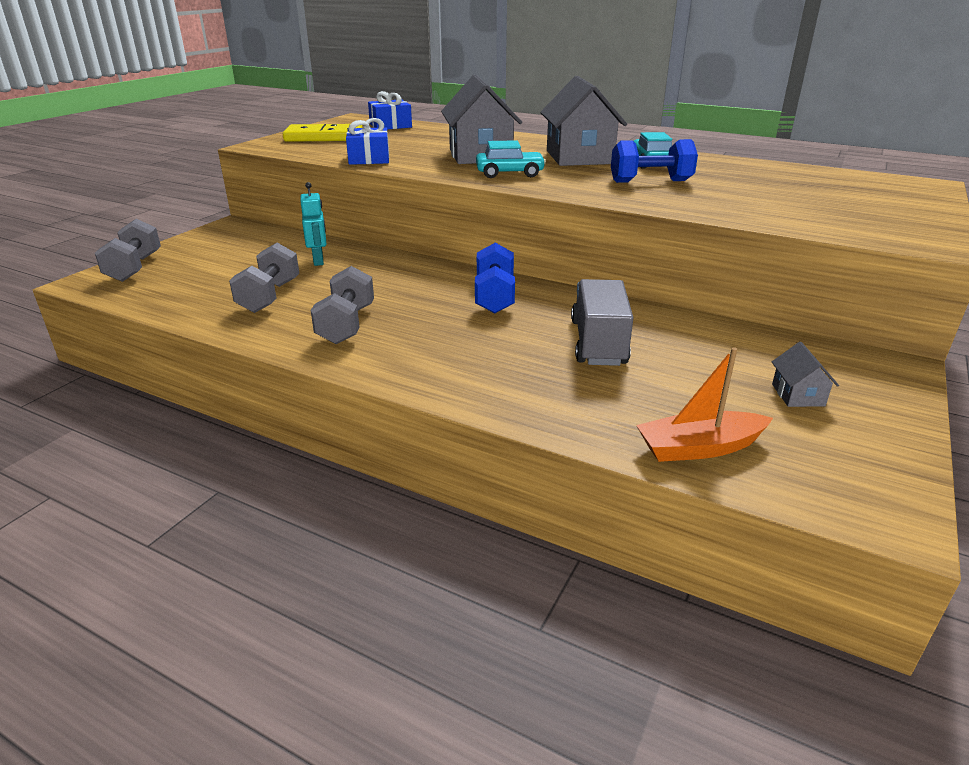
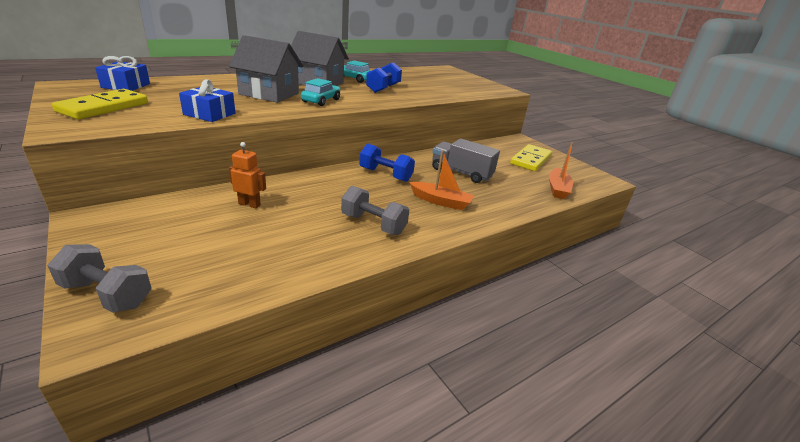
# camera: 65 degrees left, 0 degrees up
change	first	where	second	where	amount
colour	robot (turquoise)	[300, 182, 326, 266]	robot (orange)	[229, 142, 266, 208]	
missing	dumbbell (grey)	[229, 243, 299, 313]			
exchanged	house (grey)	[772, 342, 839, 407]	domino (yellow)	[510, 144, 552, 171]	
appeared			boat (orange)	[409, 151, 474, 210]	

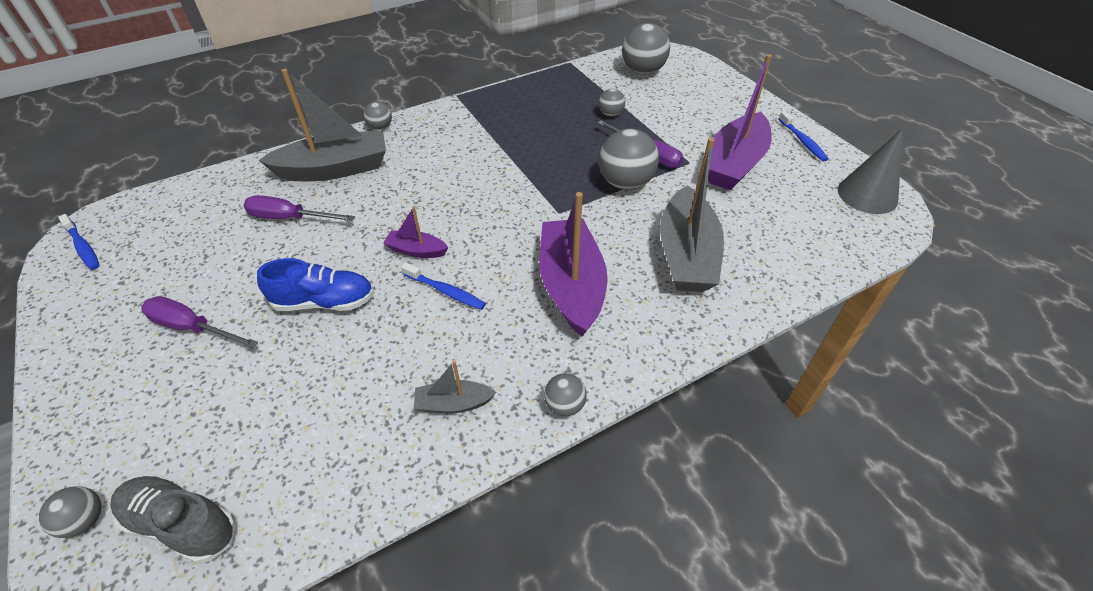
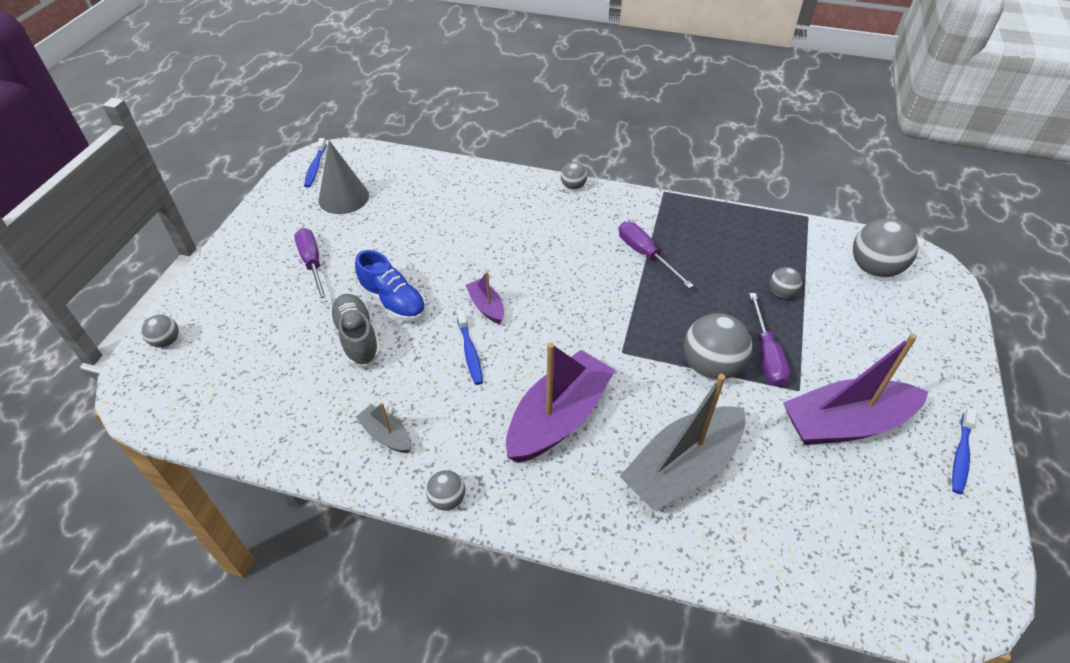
# camera: 45 degrees right, 0 degrees up
change	first	where	second	where	amount
missing	boat (grey)	[258, 69, 386, 181]			
relocated	cone (grey)	[838, 128, 903, 214]		[318, 141, 369, 214]	
relocated	screwdriver (purple)	[244, 195, 355, 221]		[619, 222, 694, 288]	
relocated	shoe (grey)	[110, 476, 236, 564]		[329, 294, 381, 366]	

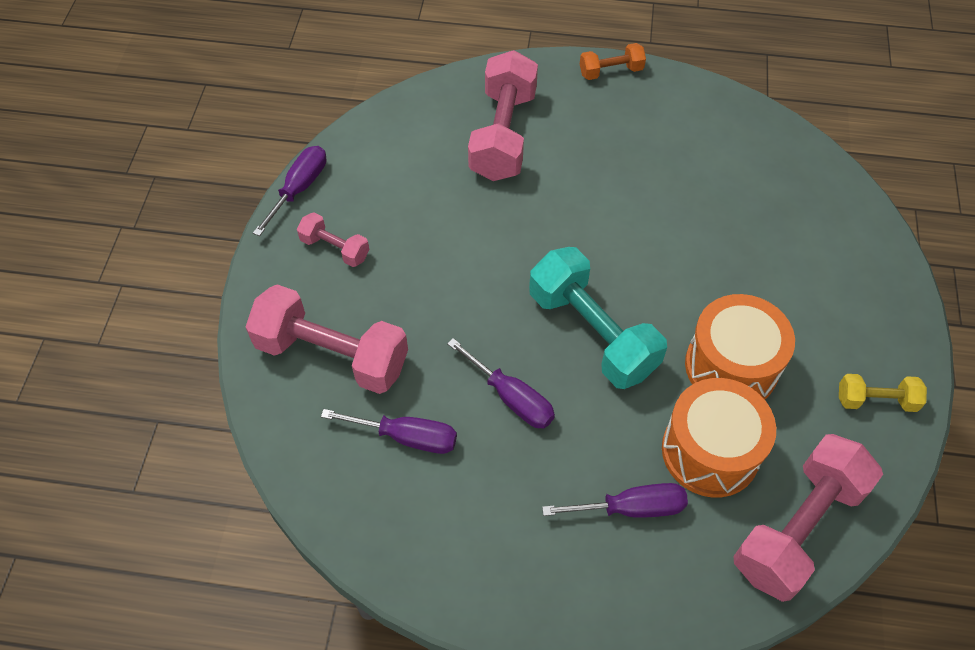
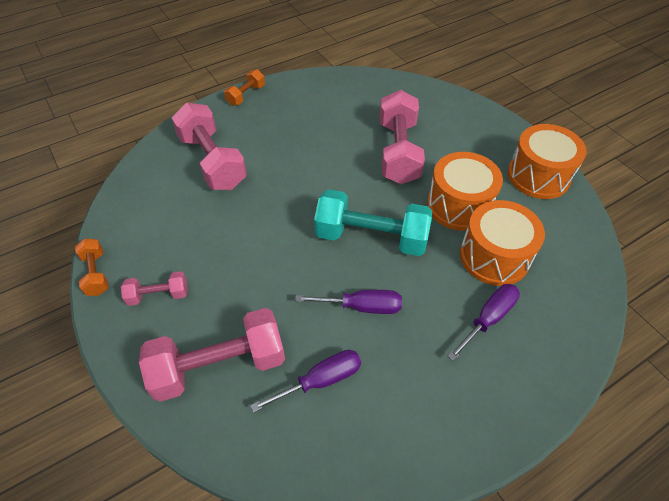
# camera: 40 degrees left, 5 degrees down
change	first	where	second	where	amount
exchanged	screwdriver (purple)	[253, 146, 326, 236]	dumbbell (orange)	[75, 239, 109, 296]	
exchanged	dumbbell (yellow)	[839, 374, 927, 412]	drum (orange)	[508, 124, 587, 199]	
relocated	dumbbell (pink)	[733, 434, 883, 602]		[380, 90, 425, 184]	

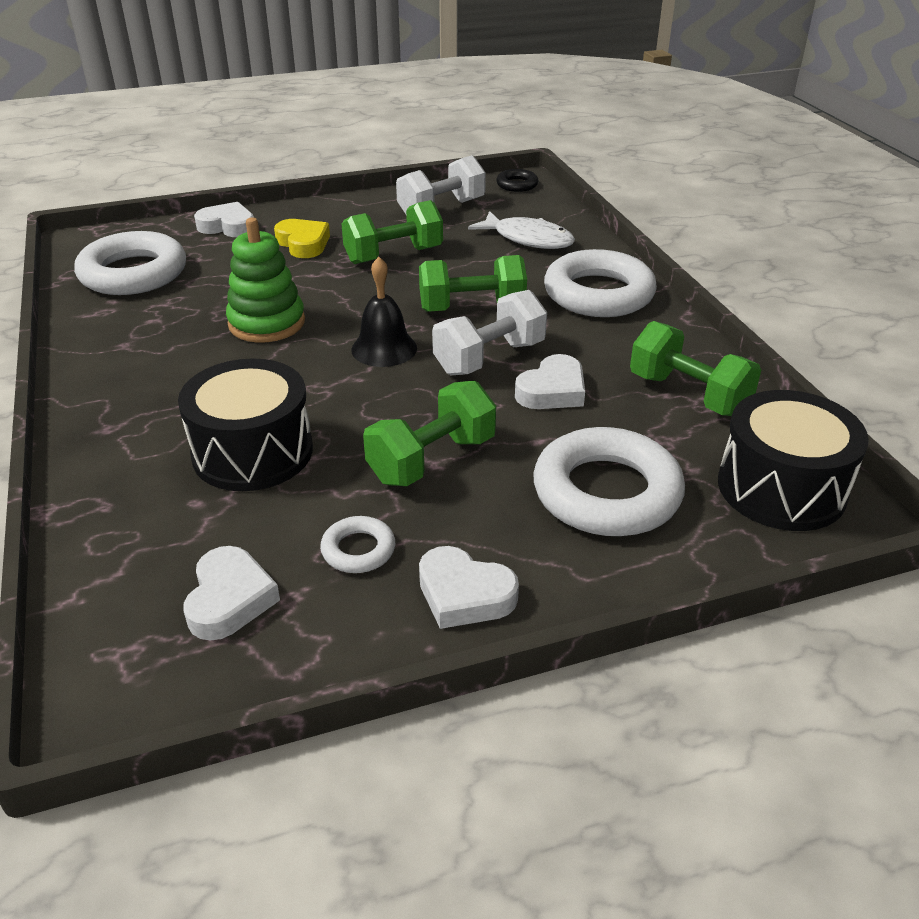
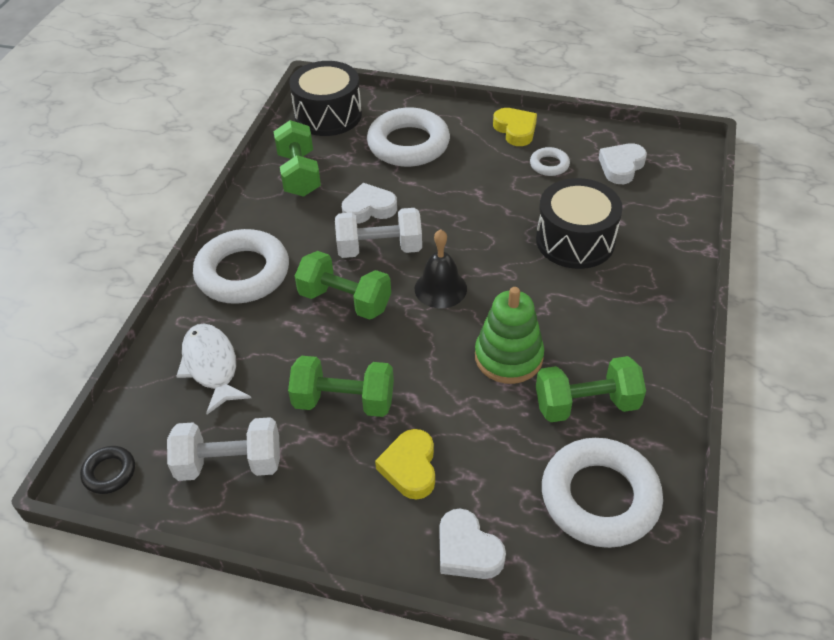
# camera: 145 degrees left, 10 degrees up
change	first	where	second	where	amount
relocated	dumbbell (green)	[363, 381, 496, 486]		[536, 356, 646, 422]	
colour	heart (white)	[419, 546, 519, 629]	heart (yellow)	[493, 108, 537, 146]	

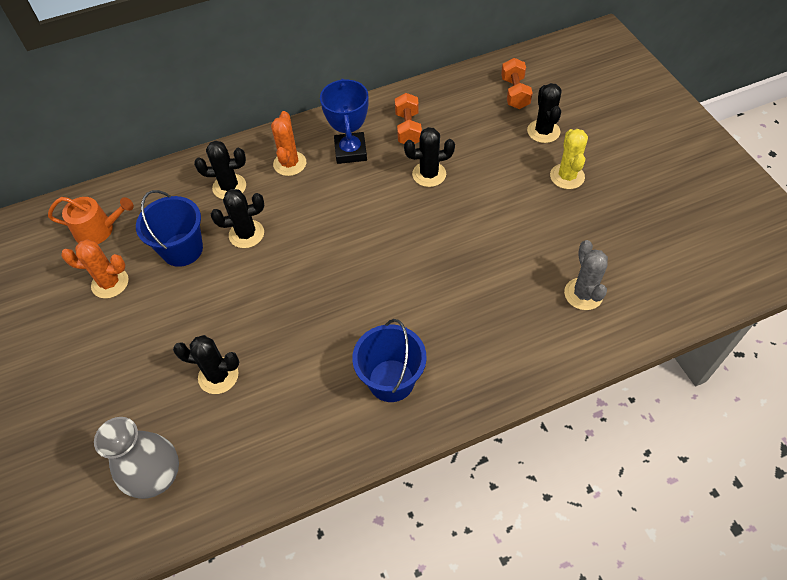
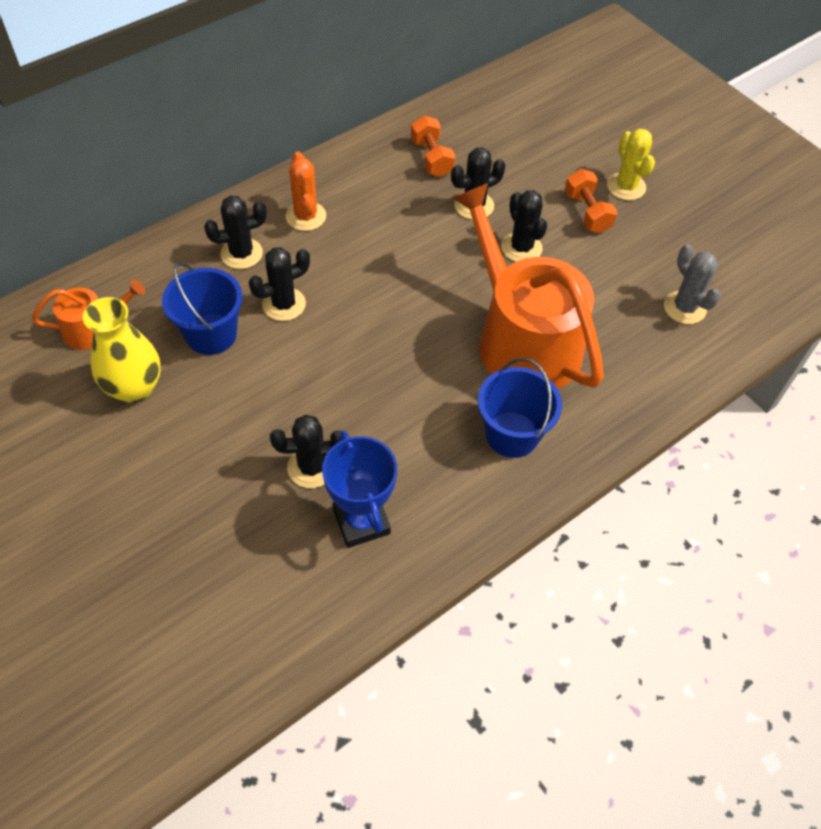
# camera: 20 degrees left, 0 degrees up
change	first	where	second	where	amount
relocated	dumbbell (orange)	[501, 58, 533, 109]		[565, 169, 617, 233]	
relocated	trophy (blue)	[320, 79, 368, 164]		[322, 431, 397, 548]	
relocated	cactus (black)	[527, 83, 561, 143]		[501, 190, 547, 262]	
exchanged	cactus (orange)	[61, 239, 129, 299]	vase (yellow)	[83, 297, 161, 403]	
missing	vase (grey)	[94, 417, 179, 499]			
appeared			watering can (orange)	[452, 183, 604, 389]	

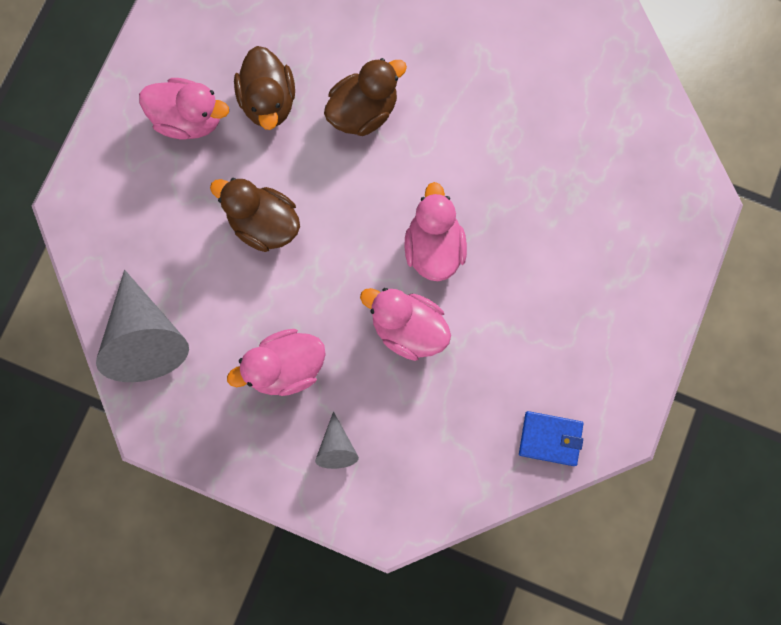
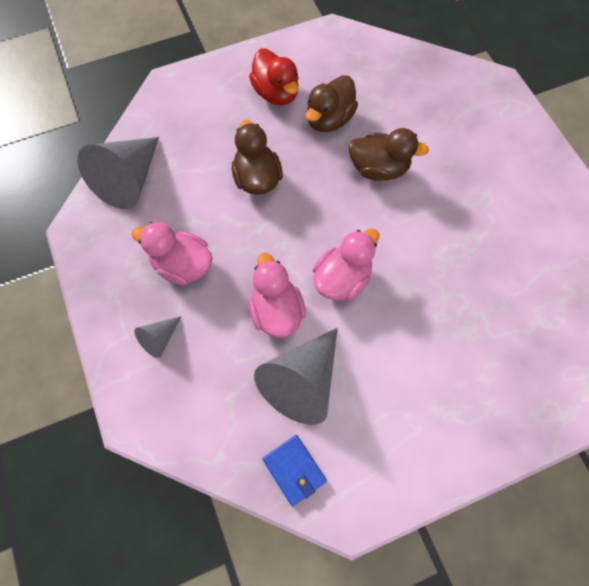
# camera: 45 degrees right, 10 degrees down
change	first	where	second	where	amount
colour	duck (pink)	[139, 78, 229, 139]	duck (red)	[249, 49, 299, 106]	
appeared			cone (grey)	[254, 328, 338, 425]	

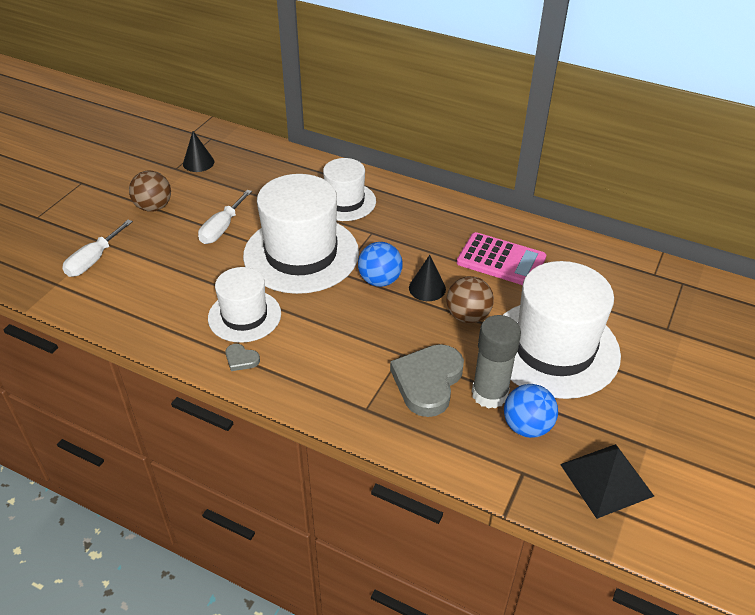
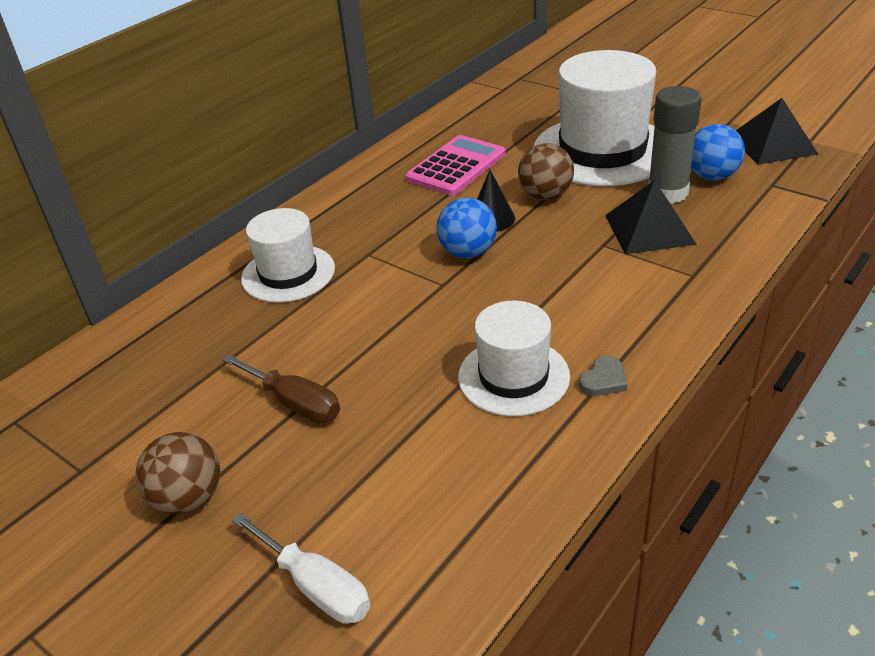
# camera: 75 degrees left, 5 degrees down
change	first	where	second	where	amount
missing	cone (black)	[183, 131, 214, 172]			
missing	hat (white)	[243, 174, 359, 294]			
colour	screwdriver (white)	[198, 190, 252, 244]	screwdriver (brown)	[222, 354, 340, 423]	
exchanged	heart (grey)	[390, 344, 464, 417]	pyramid (black)	[605, 180, 697, 254]	

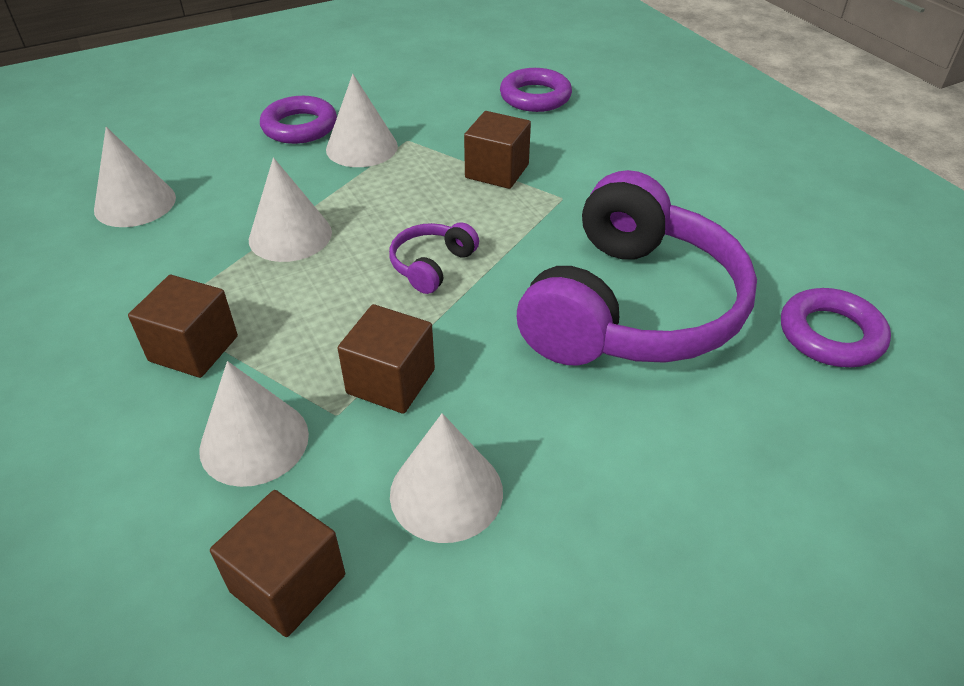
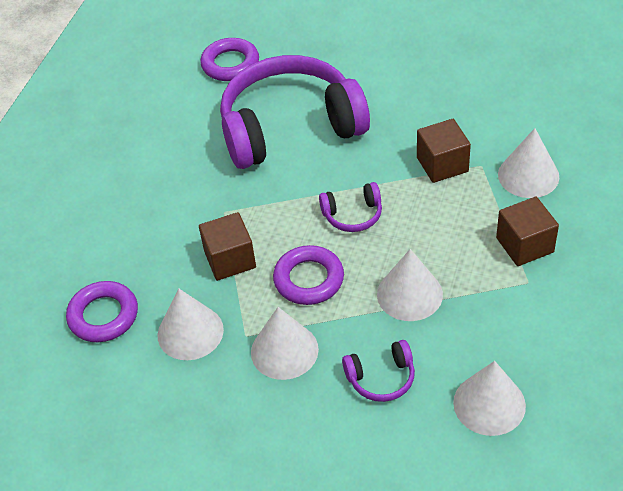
# camera: 130 degrees left, 5 degrees up
change	first	where	second	where	amount
relocated	ring (purple)	[260, 96, 337, 144]		[273, 245, 344, 305]	
relocated	cone (white)	[390, 413, 503, 543]		[158, 289, 224, 360]	
missing	cube (brown)	[210, 490, 345, 637]			
appeared			headphones (purple)	[342, 340, 415, 402]	

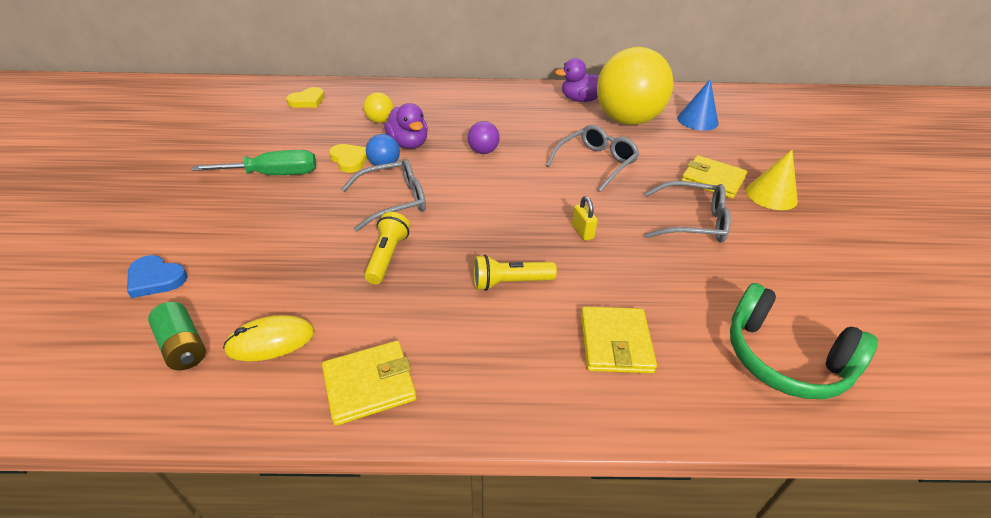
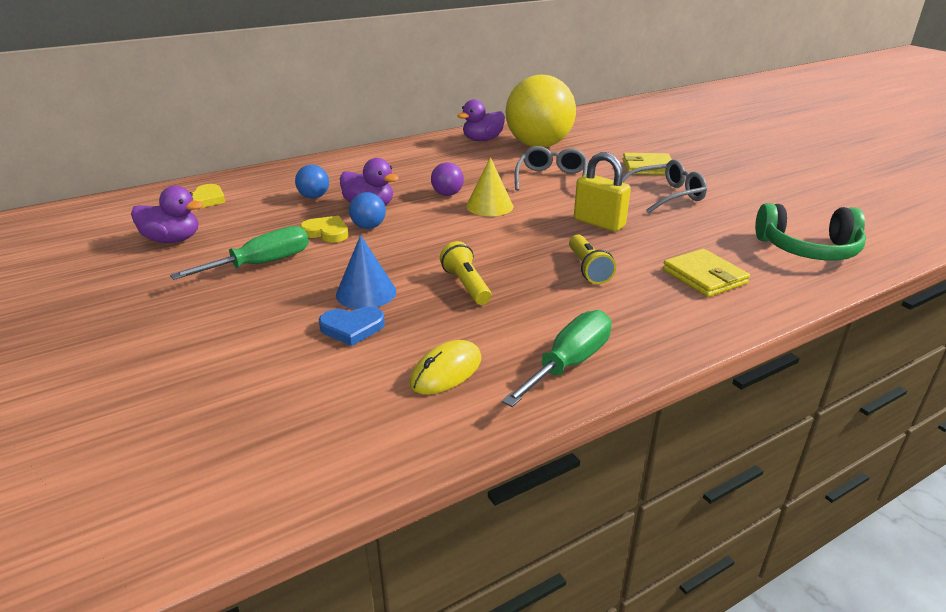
# camera: 30 degrees left, 10 degrees down
change	first	where	second	where	amount
relocated	cone (blue)	[677, 79, 719, 131]		[336, 235, 396, 309]	
colour	ball (yellow)	[363, 92, 394, 123]	ball (blue)	[295, 165, 329, 198]	
relocated	cone (yellow)	[746, 150, 798, 210]		[466, 157, 513, 216]	
missing	glasses (grey)	[341, 159, 426, 232]			
size	padlock (yellow)	[572, 196, 598, 241]		[574, 152, 631, 232]	x1.88
relocated	heart (blue)	[127, 255, 188, 298]		[319, 307, 385, 346]	
spun	flashlight (yellow)	[473, 255, 557, 291]		[569, 235, 616, 284]	60 degrees counterclockwise
missing	battery (green)	[148, 302, 206, 370]			
exchanged	wallet (yellow)	[322, 341, 417, 426]	screwdriver (green)	[502, 310, 612, 407]	
appeared			duck (purple)	[131, 186, 203, 243]	

